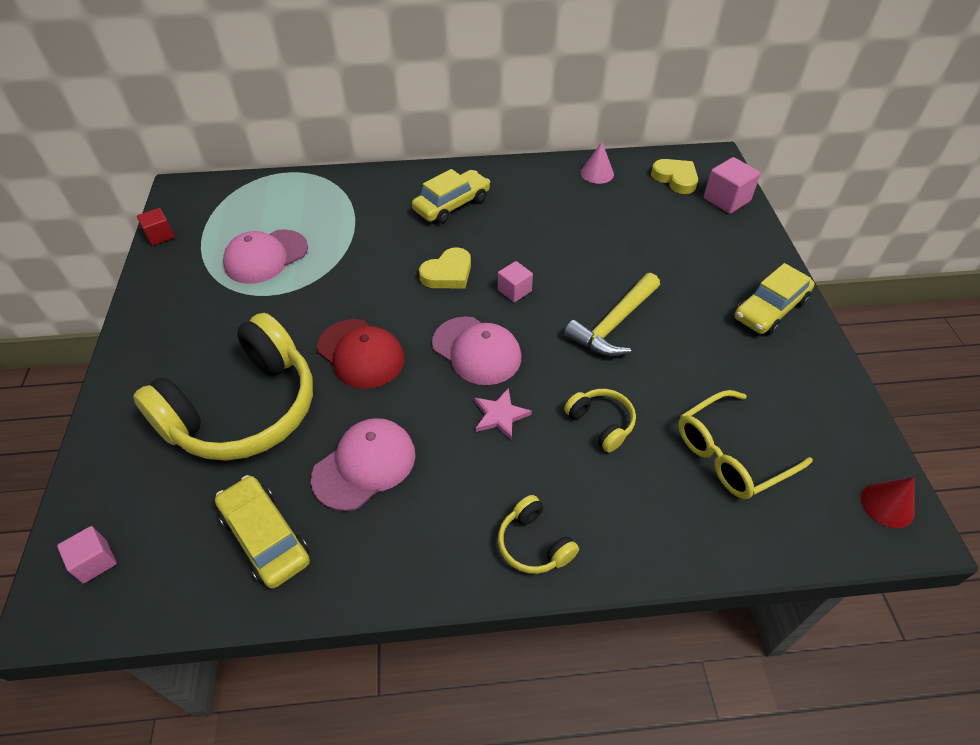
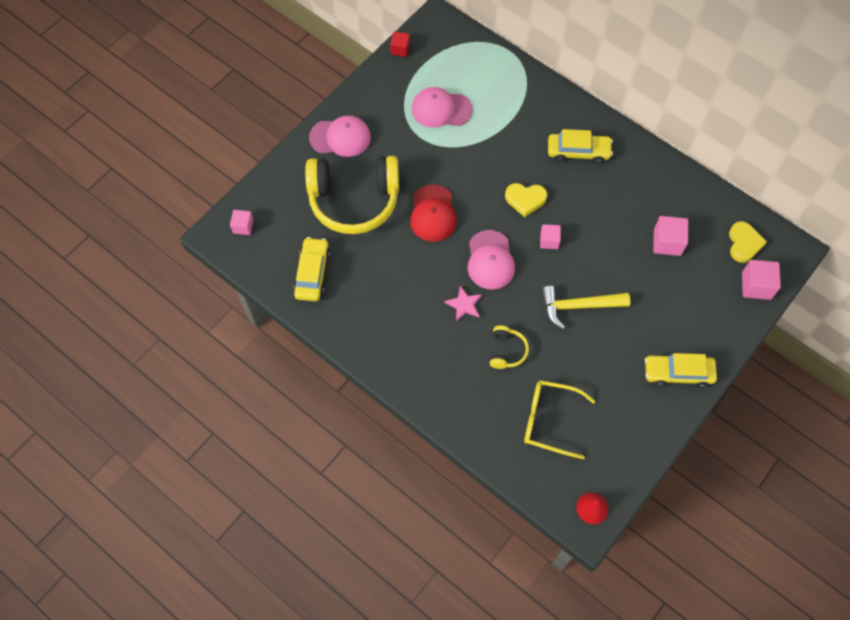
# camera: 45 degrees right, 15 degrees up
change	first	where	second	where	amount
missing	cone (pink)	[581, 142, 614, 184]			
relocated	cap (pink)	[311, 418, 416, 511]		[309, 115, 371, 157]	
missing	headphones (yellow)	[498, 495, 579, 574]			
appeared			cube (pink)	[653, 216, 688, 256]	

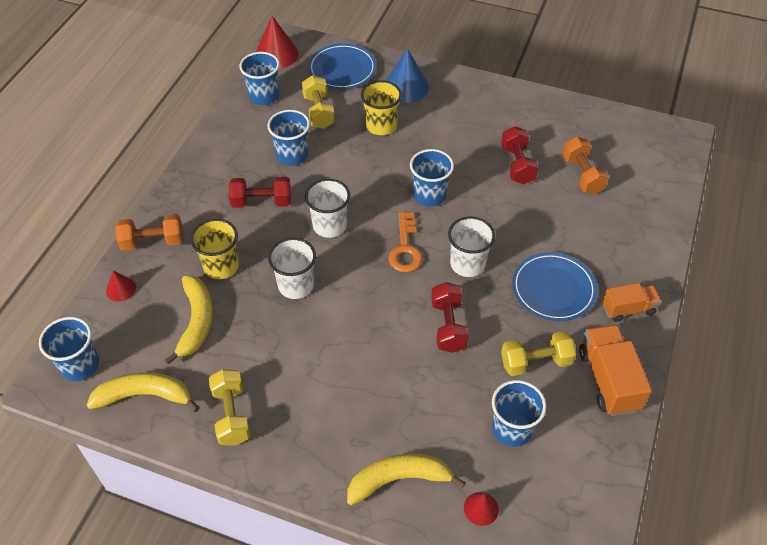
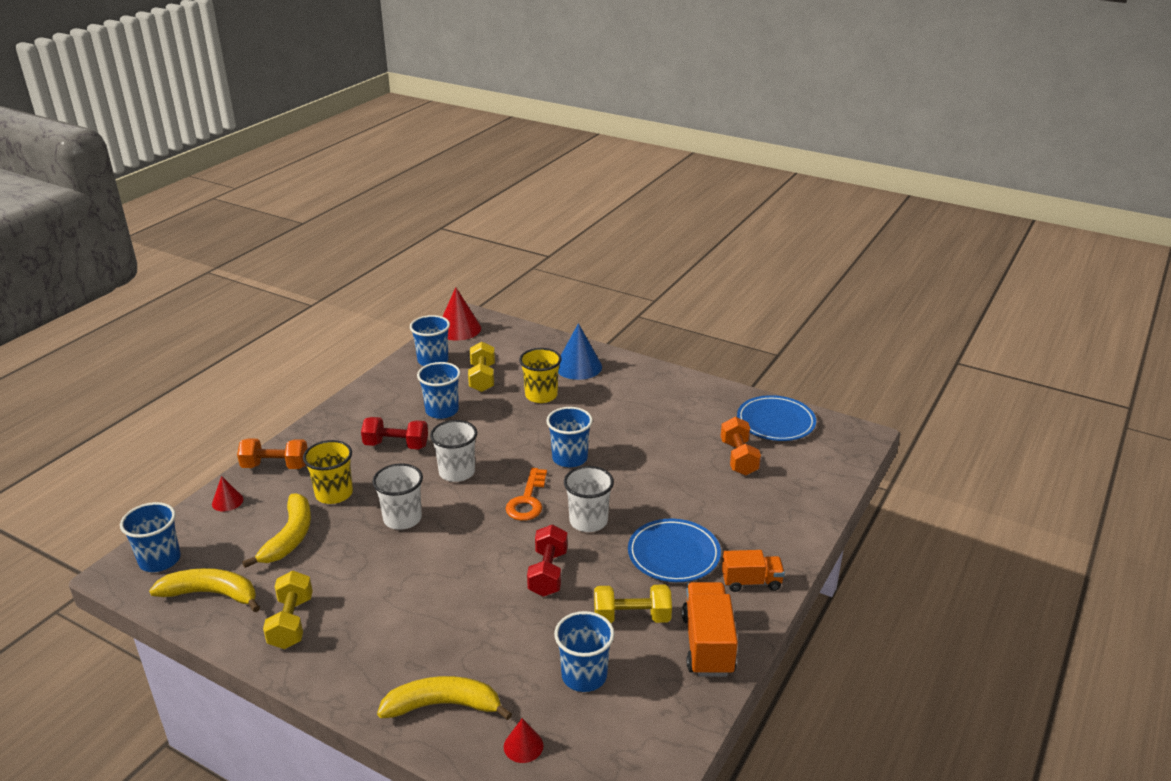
# camera: 10 degrees right, 20 degrees down
change	first	where	second	where	amount
relocated	plate (blue)	[308, 44, 376, 89]		[737, 395, 816, 441]	
missing	dumbbell (red)	[501, 126, 539, 184]			

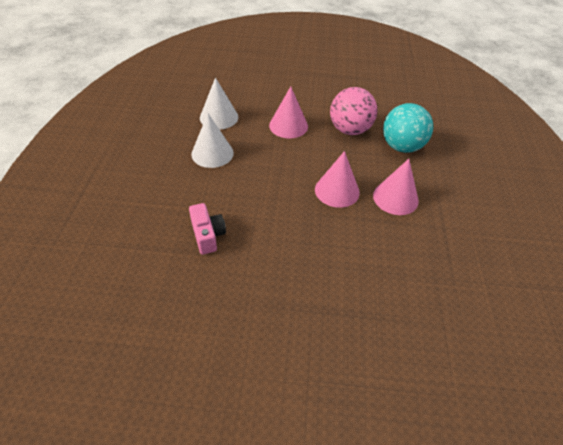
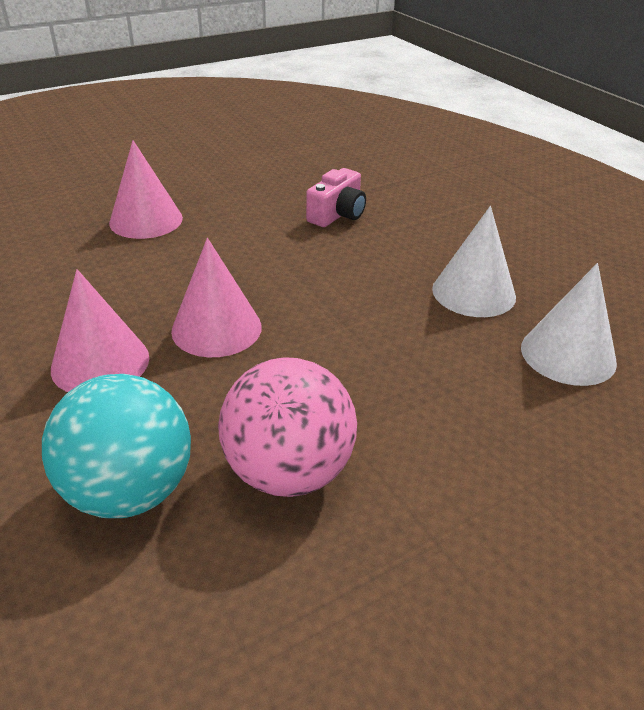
# camera: 145 degrees right, 10 degrees down
change	first	where	second	where	amount
relocated	cone (pink)	[269, 86, 308, 138]		[109, 140, 183, 239]	
spun	camera (pink)	[189, 203, 226, 254]		[306, 168, 366, 227]	90 degrees counterclockwise

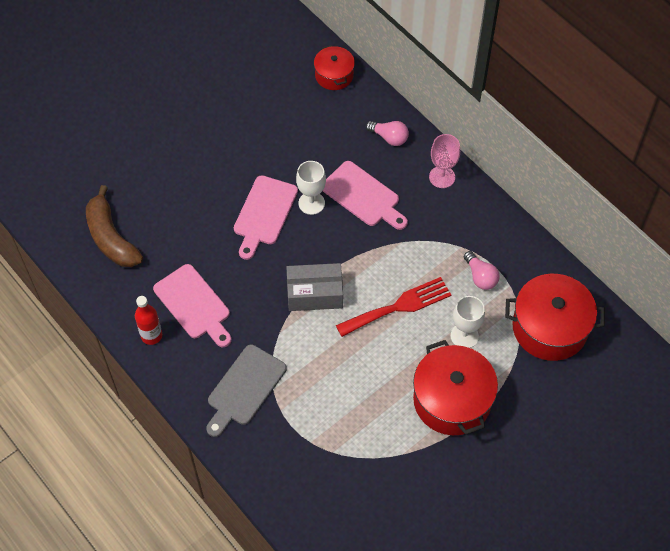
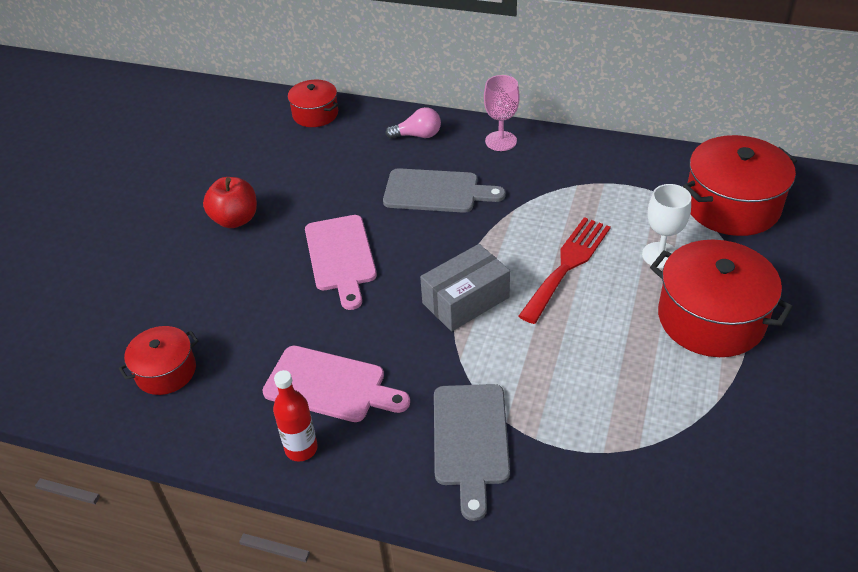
# camera: 30 degrees left, 15 degrees down
change	first	where	second	where	amount
missing	goblet (white)	[296, 161, 326, 215]			
colour	cutting board (pink)	[323, 161, 408, 230]	cutting board (grey)	[383, 168, 506, 213]	
exchanged	banana (brown)	[86, 185, 143, 267]	pot (red)	[119, 326, 198, 395]	
missing	light bulb (pink)	[464, 251, 499, 290]			
appeared			apple (red)	[203, 177, 257, 228]	

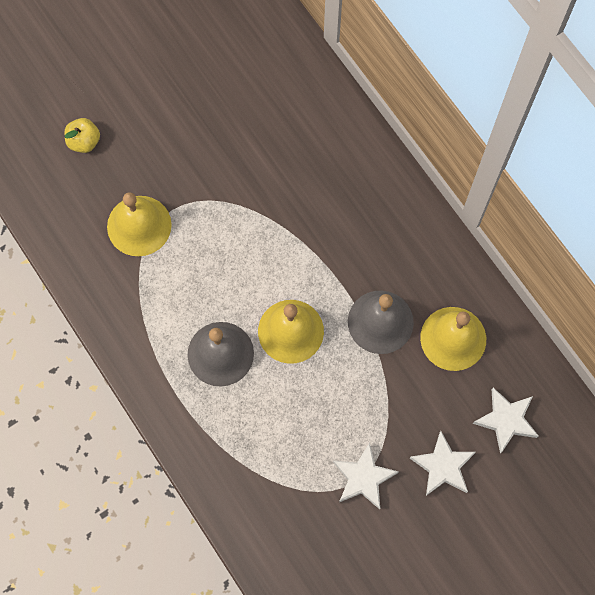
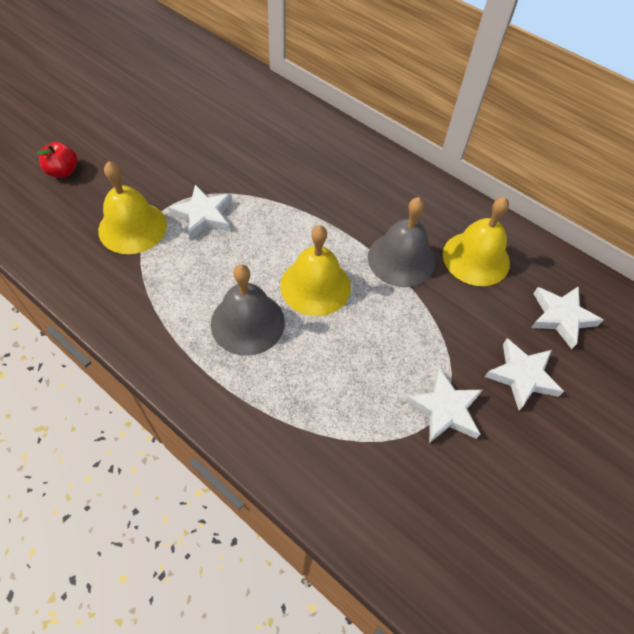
# camera: 20 degrees left, 15 degrees down
change	first	where	second	where	amount
colour	apple (yellow)	[65, 118, 100, 153]	apple (red)	[37, 142, 78, 178]	
appeared			star (white)	[168, 185, 232, 240]	

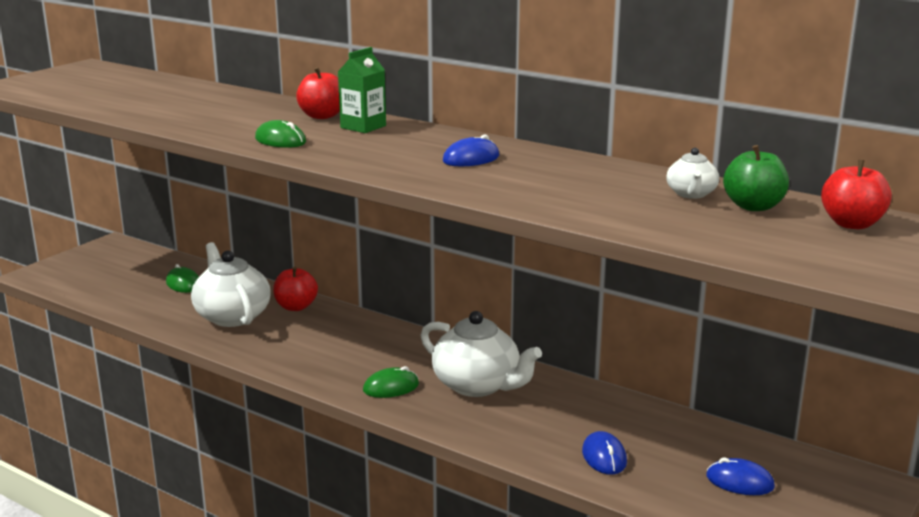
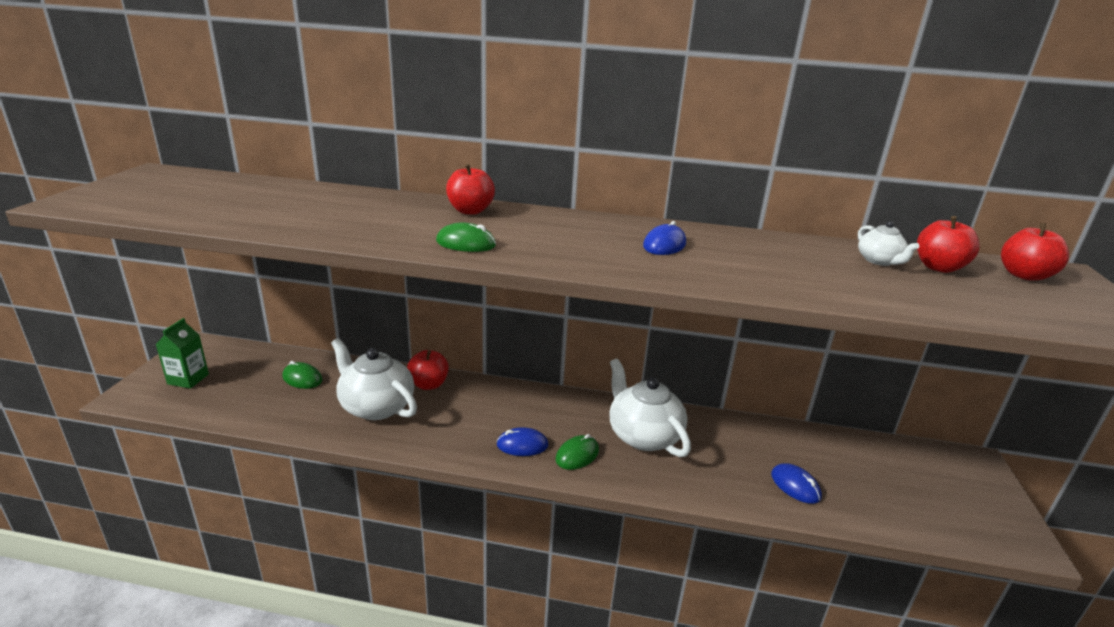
# camera: 25 degrees left, 5 degrees up
change	first	where	second	where	amount
relocated	carton (green)	[338, 47, 386, 133]		[155, 318, 209, 389]	
colour	apple (green)	[723, 145, 789, 211]	apple (red)	[917, 216, 980, 273]	
spun	teapot (white)	[420, 311, 542, 397]		[609, 359, 691, 457]	135 degrees counterclockwise
relocated	mouse (blue)	[706, 457, 775, 495]		[496, 427, 549, 456]	

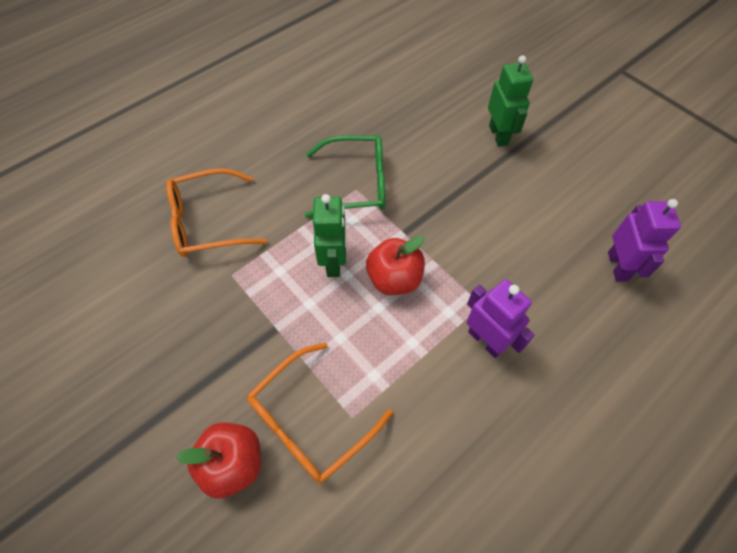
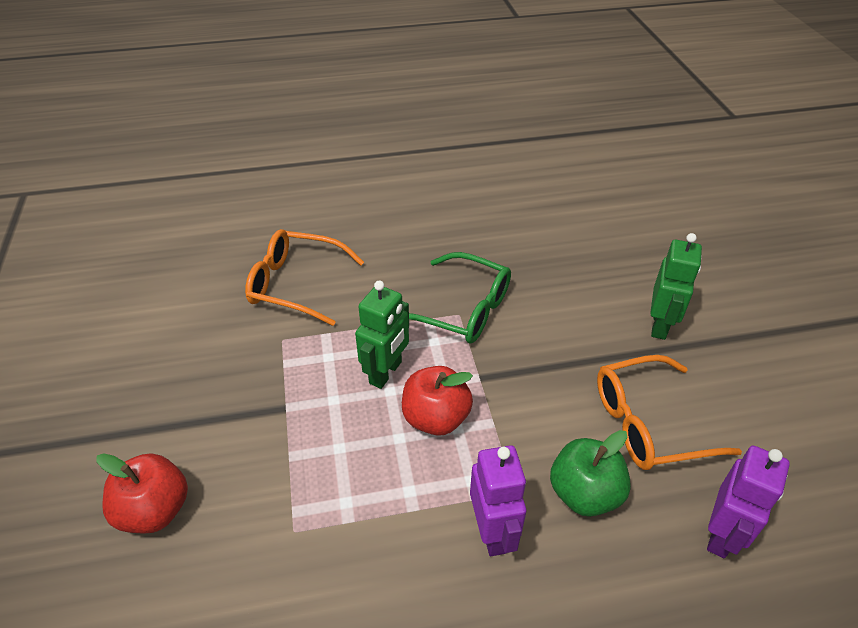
# camera: 30 degrees right, 15 degrees down
change	first	where	second	where	amount
relocated	glasses (orange)	[247, 343, 393, 483]		[597, 355, 742, 470]	
appeared			apple (green)	[550, 430, 631, 517]	

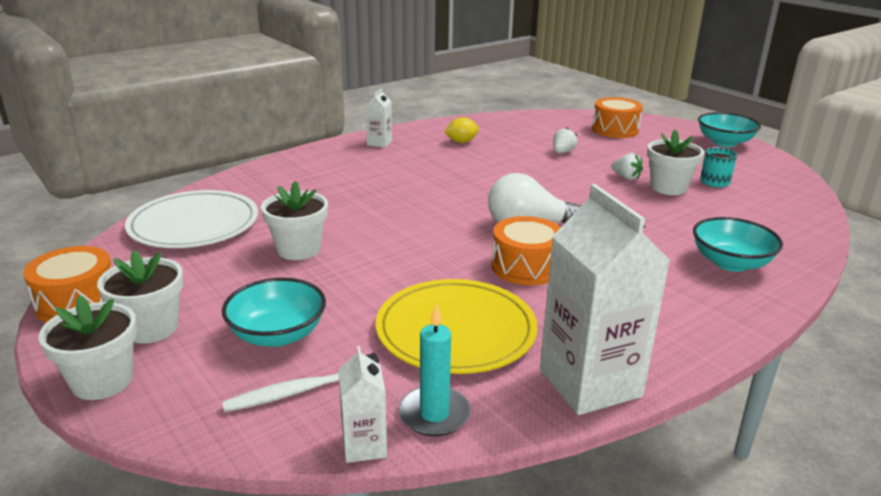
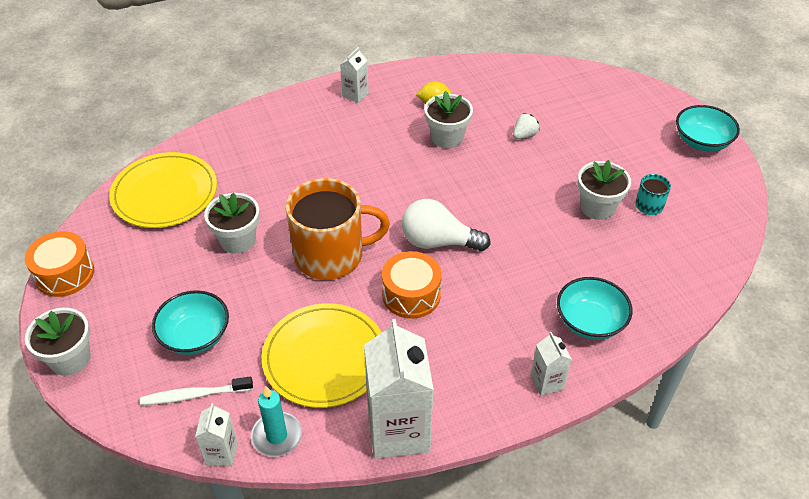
# camera: 15 degrees right, 20 degrees up
change	first	where	second	where	amount
missing	drum (orange)	[592, 97, 643, 138]			
missing	strawberry (white)	[611, 153, 643, 180]			
colour	plate (white)	[125, 190, 258, 248]	plate (yellow)	[109, 152, 217, 228]	
relocated	flower pot (white)	[97, 250, 183, 344]		[424, 91, 473, 148]	
appeared			mug (orange)	[286, 178, 390, 280]	
appeared			carton (white)	[531, 332, 572, 396]	

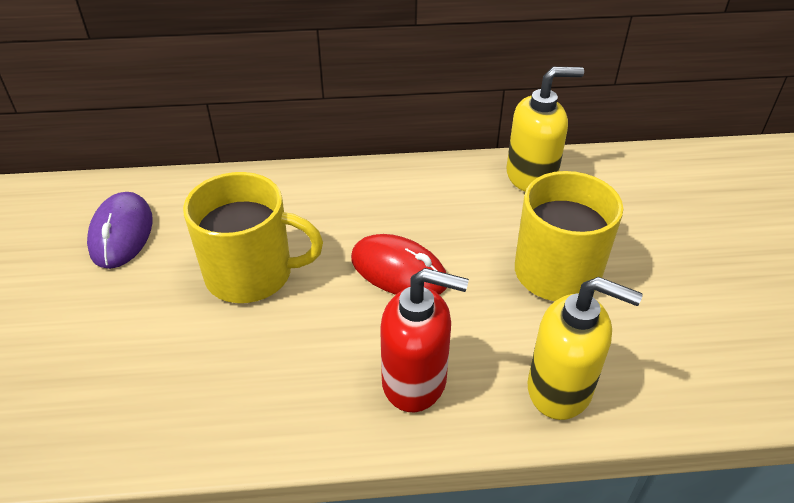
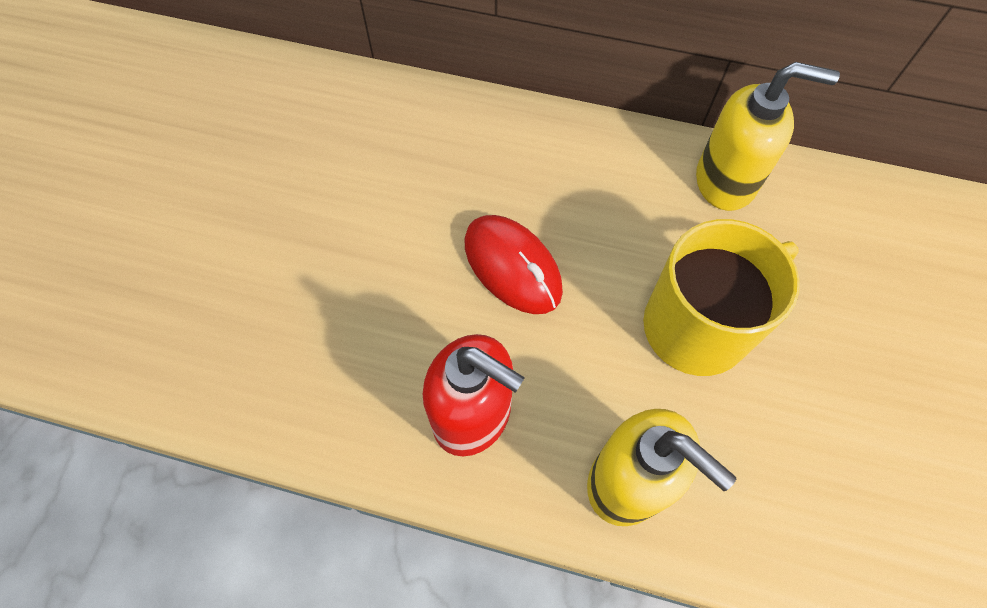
# camera: 20 degrees right, 20 degrees up
change	first	where	second	where	amount
missing	mug (yellow)	[183, 172, 323, 303]			
missing	mouse (purple)	[87, 192, 153, 269]			

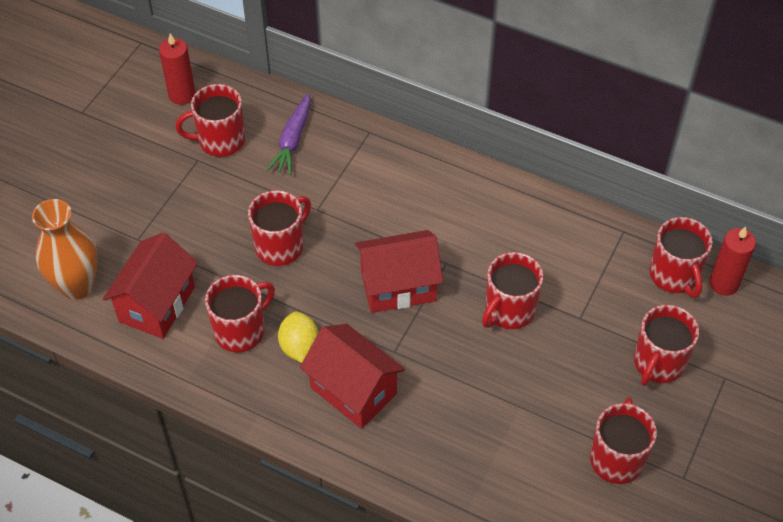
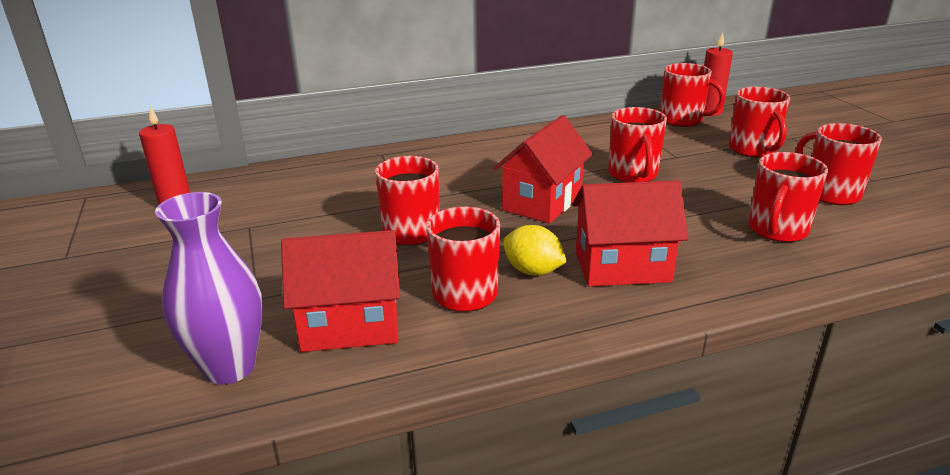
# camera: 45 degrees left, 25 degrees down
change	first	where	second	where	amount
relocated	mug (red)	[175, 84, 245, 157]		[749, 152, 828, 242]	
missing	carrot (purple)	[267, 93, 311, 175]			
colour	vase (orange)	[32, 199, 98, 300]	vase (purple)	[155, 192, 262, 385]	
spun	house (red)	[103, 233, 198, 339]		[281, 230, 400, 352]	75 degrees counterclockwise

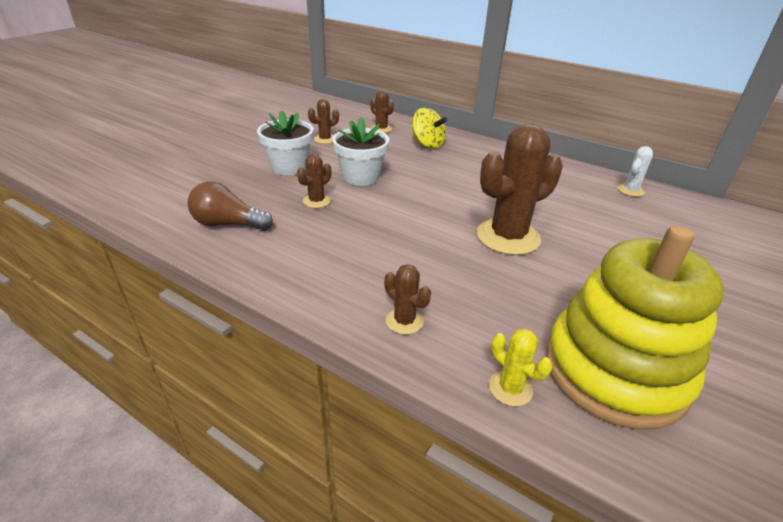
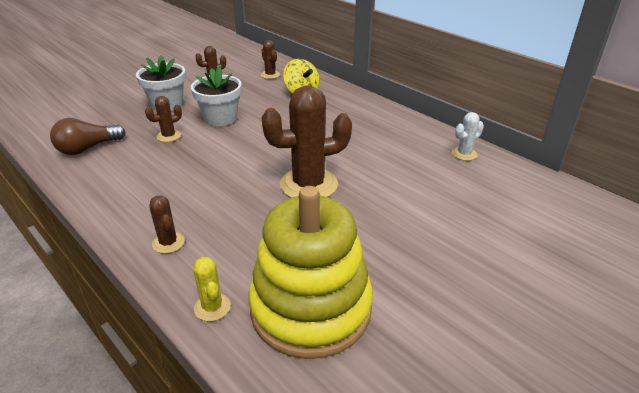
# camera: 15 degrees right, 0 degrees up
change	first	where	second	where	amount
spun	light bulb (brown)	[187, 182, 273, 231]		[50, 118, 125, 155]	60 degrees counterclockwise

